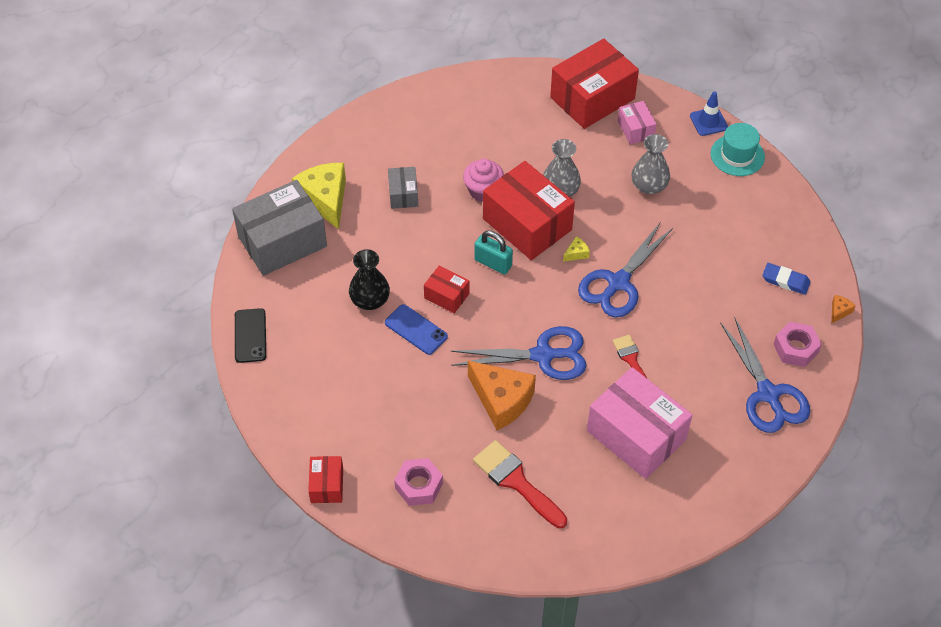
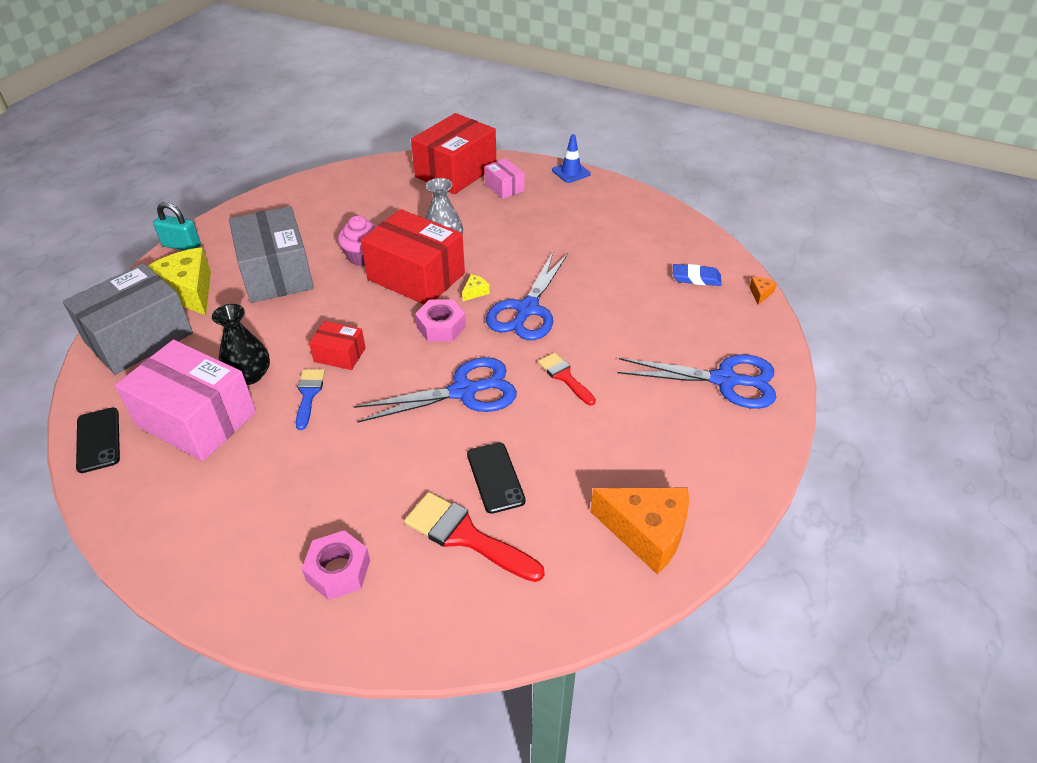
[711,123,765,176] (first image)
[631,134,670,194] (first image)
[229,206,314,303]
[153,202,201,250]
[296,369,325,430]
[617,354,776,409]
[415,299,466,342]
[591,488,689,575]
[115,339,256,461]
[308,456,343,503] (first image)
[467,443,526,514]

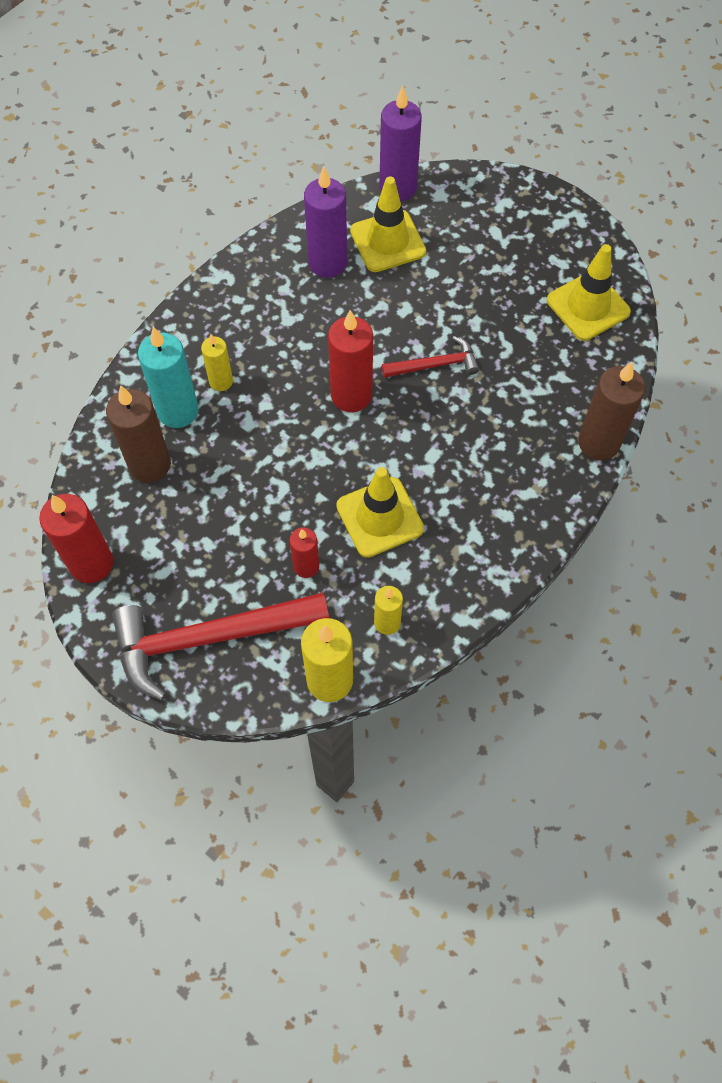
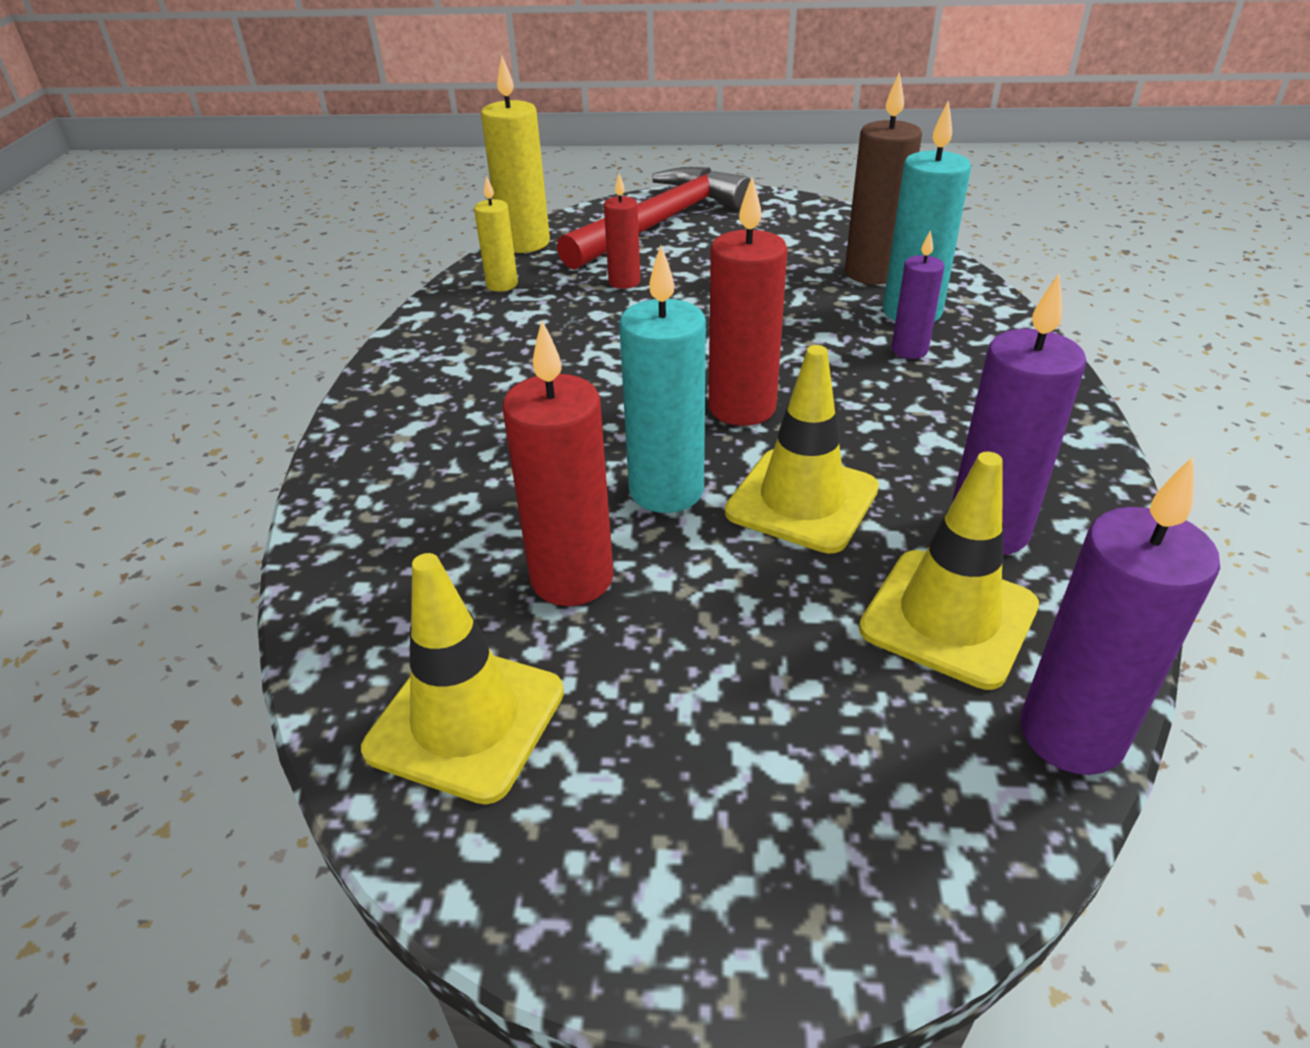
[891,230,944,359]
[619,245,706,513]
[578,362,645,460] (first image)
[725,345,879,554]
[502,321,614,606]

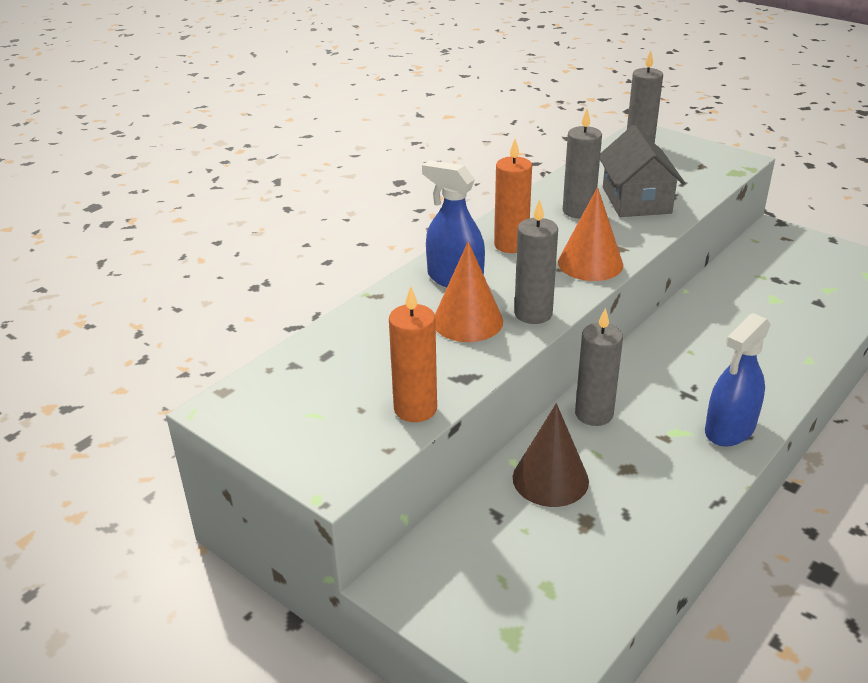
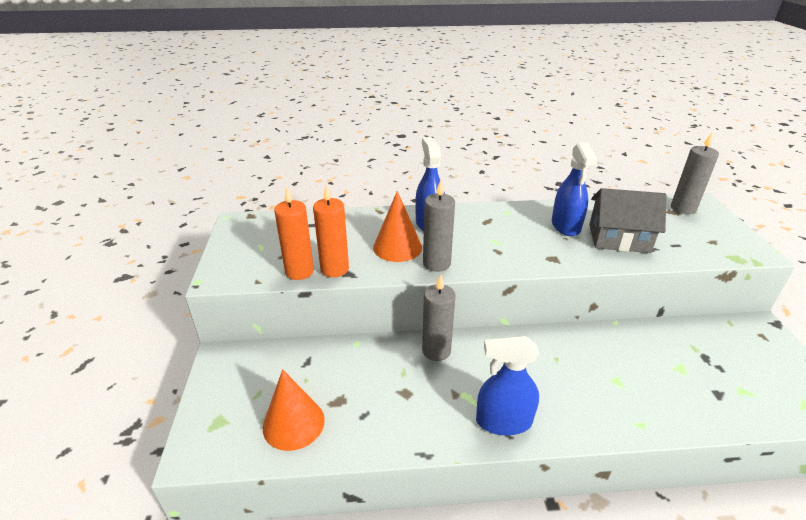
[552,142,597,236]
[589,188,667,253]
[313,184,349,277]
[263,369,325,451]
[513,403,589,507] (first image)

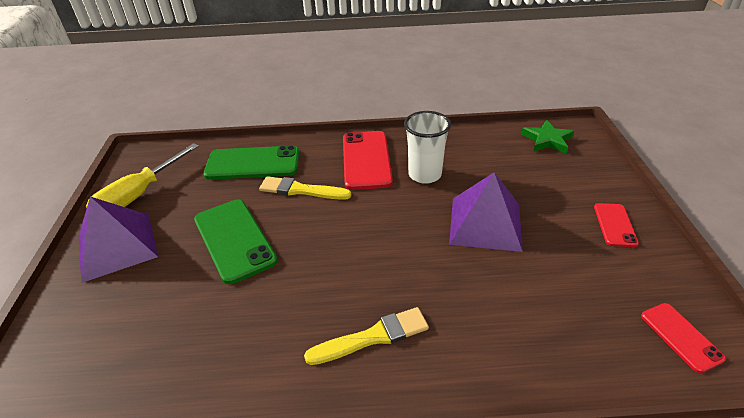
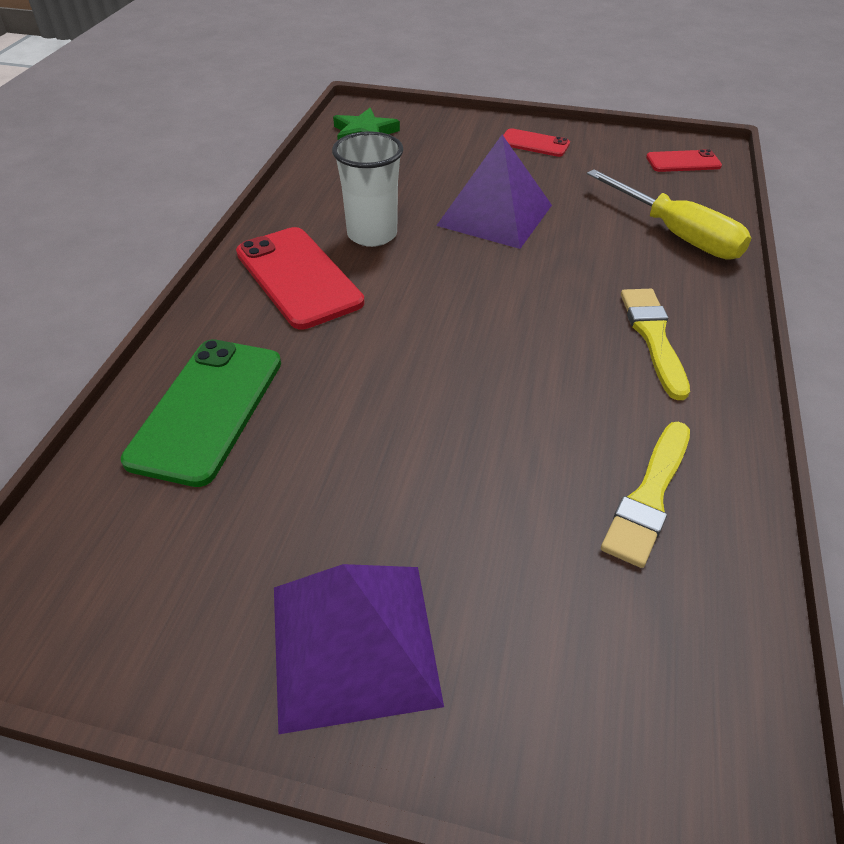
[236,227,364,329]
[587,169,751,260]
[601,422,690,568]
[194,199,278,284] (first image)

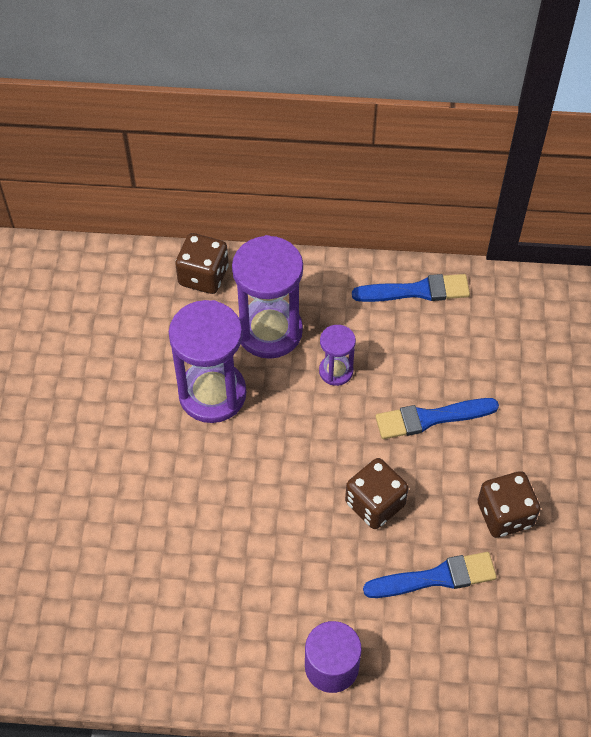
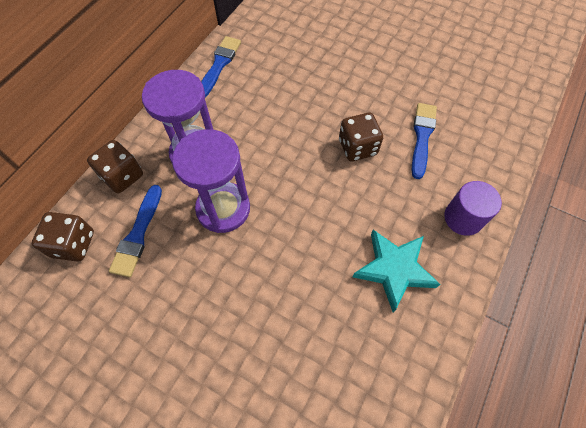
[319,325,356,386] (first image)
[109,185,162,277]
[32,212,94,261]
[353,230,440,312]

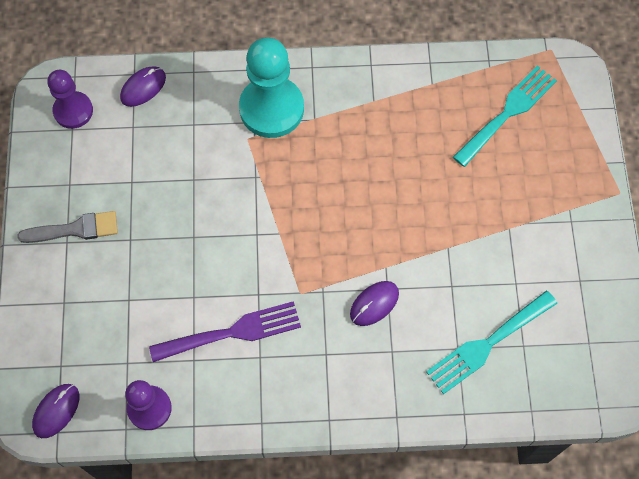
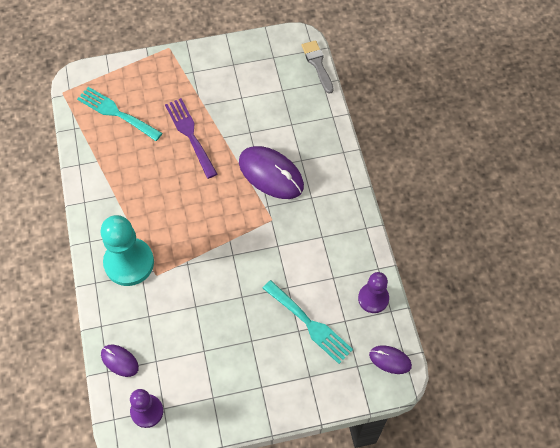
[301,40,334,94]
[239,146,304,199]
[263,280,353,364]
[165,98,217,179]

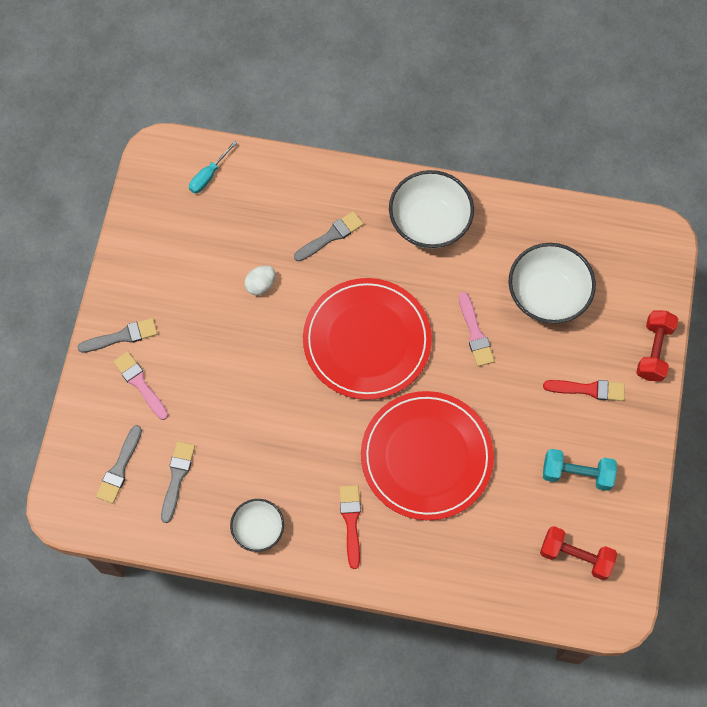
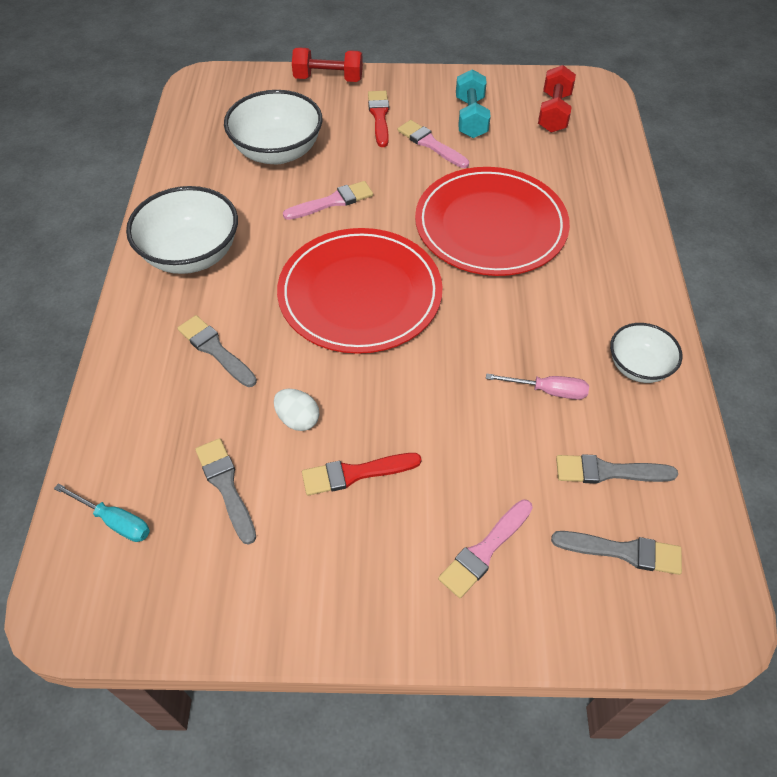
[195,438,256,545]
[302,453,422,495]
[398,120,469,168]
[486,373,589,400]

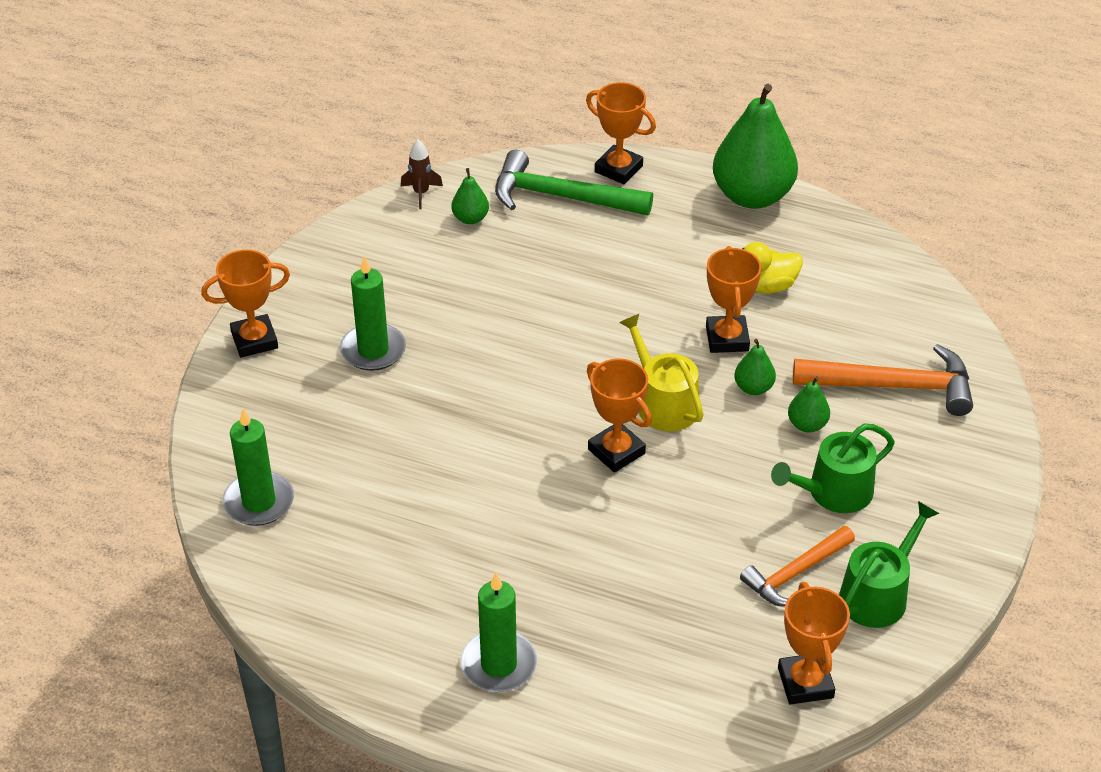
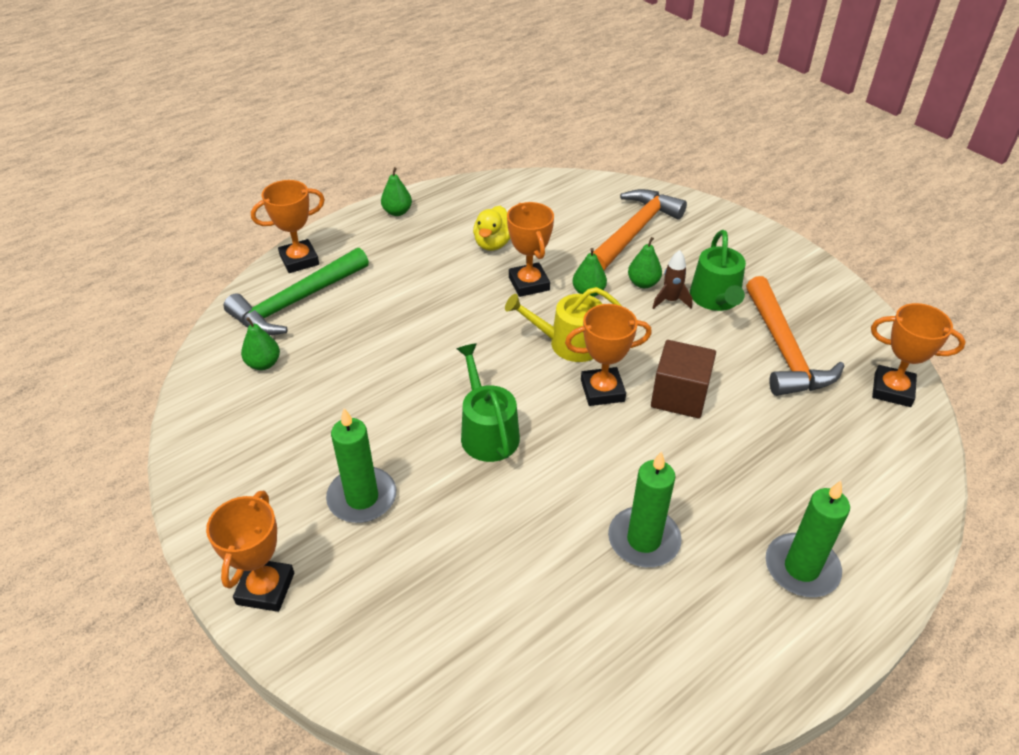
[381,167,412,216]
[652,250,692,309]
[507,202,554,297]
[608,451,682,567]
[457,343,520,462]
[746,276,844,396]
[651,340,716,418]

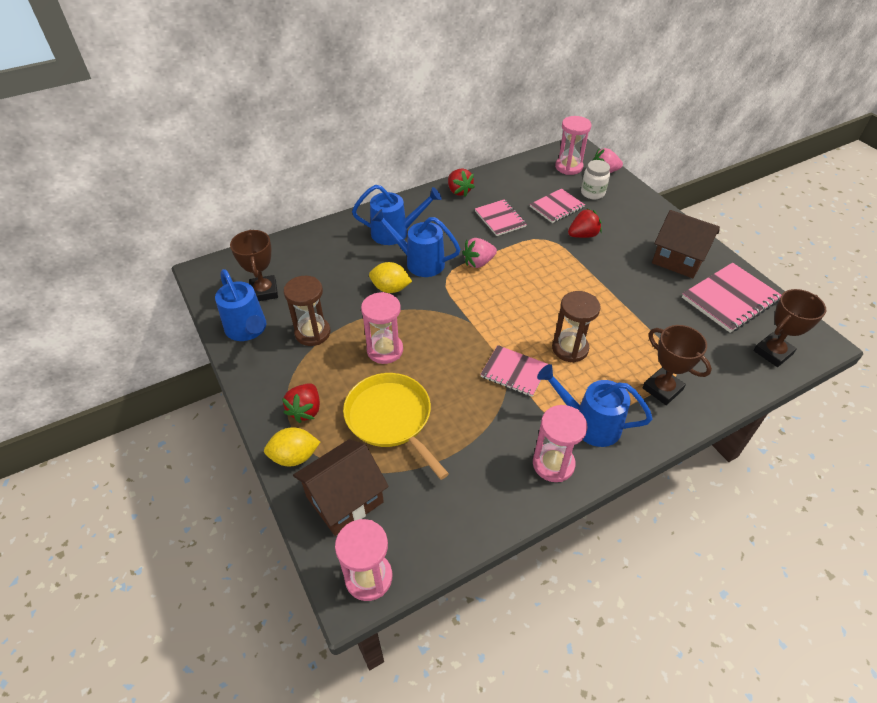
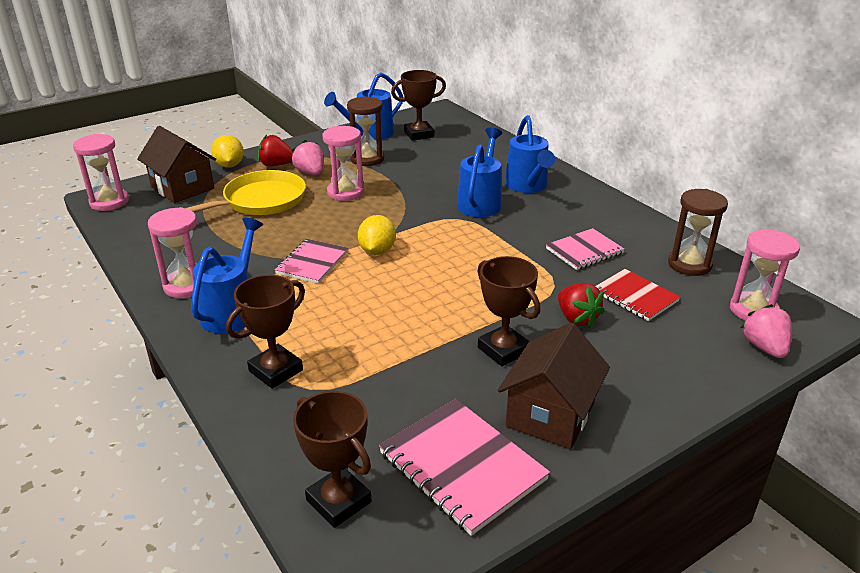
[581,160,610,199] (first image)
[448,169,475,197] (first image)
[596,269,680,321]
[291,140,324,175]
[358,215,396,255]
[668,189,728,276]
[478,256,540,366]

